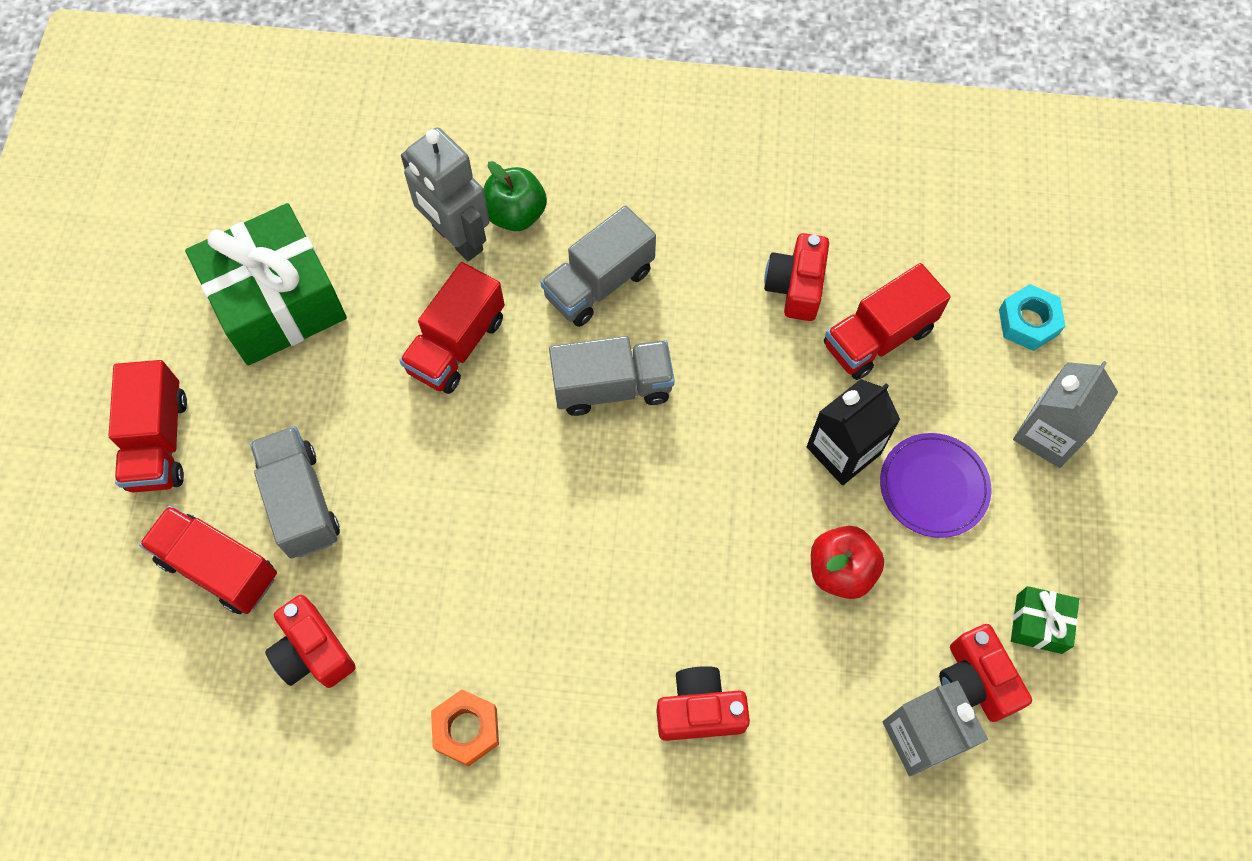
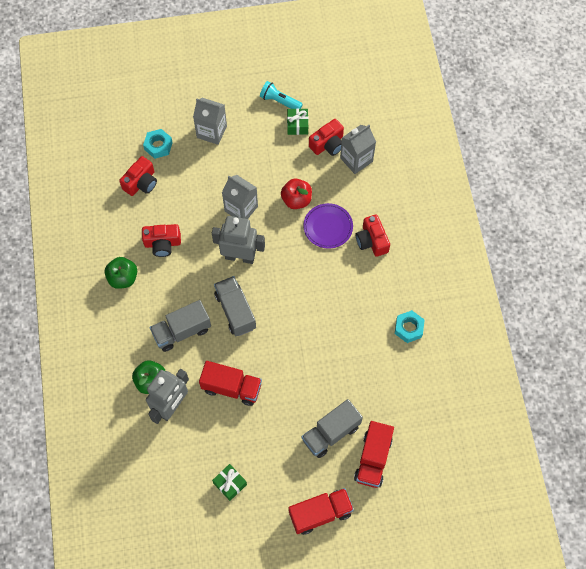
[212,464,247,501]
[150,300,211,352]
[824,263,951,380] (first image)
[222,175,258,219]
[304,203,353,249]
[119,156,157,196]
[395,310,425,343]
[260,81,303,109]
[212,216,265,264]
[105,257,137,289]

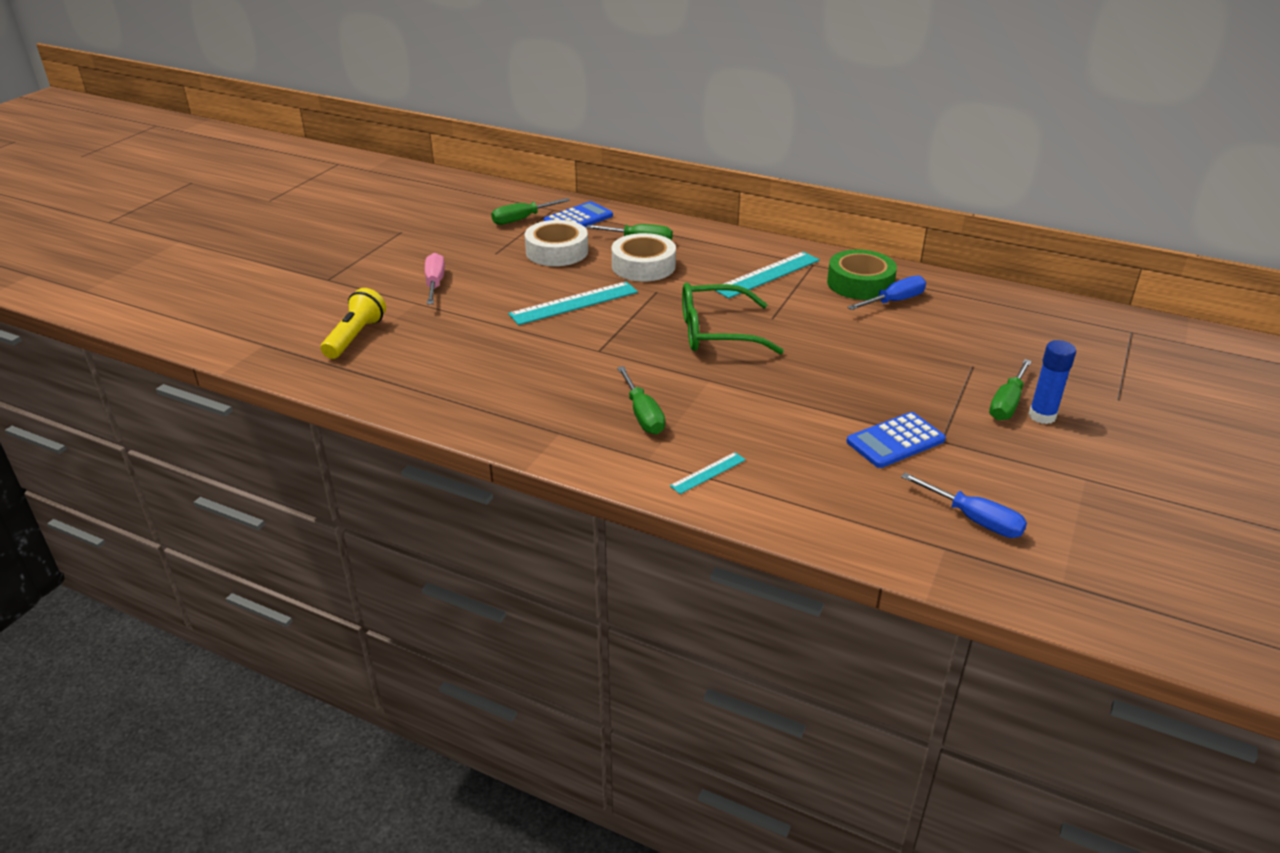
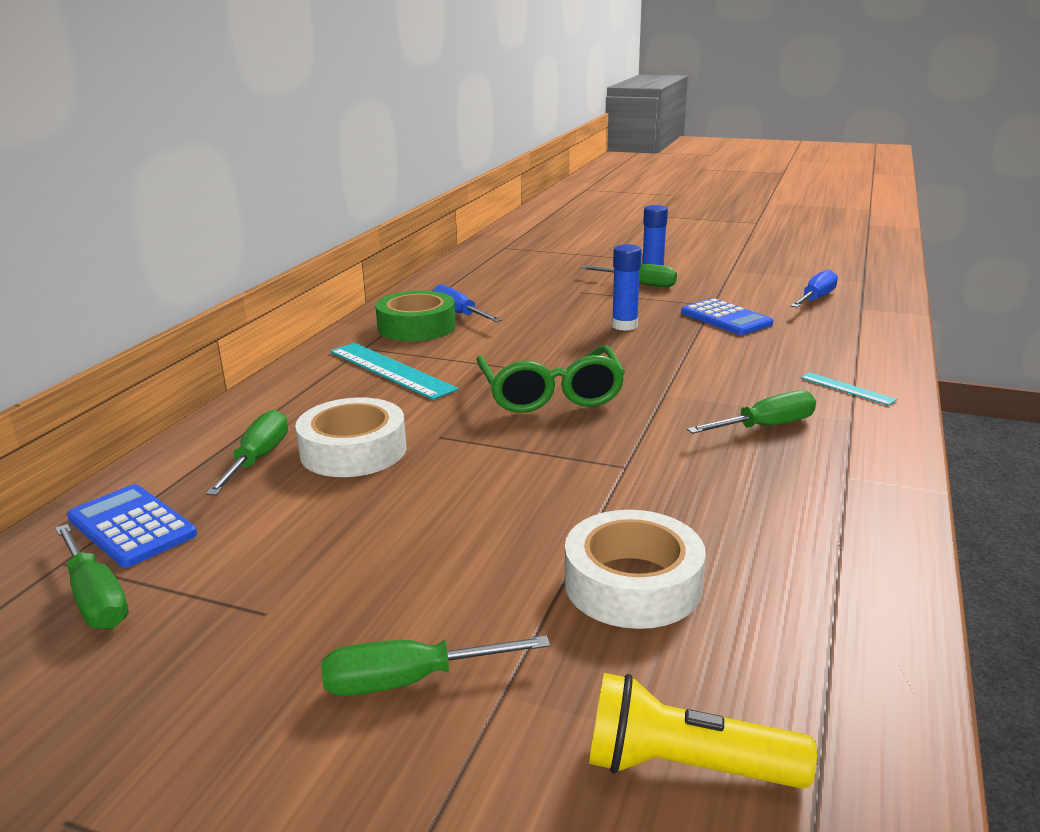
[565,510,706,629]
[321,636,550,696]
[508,281,638,325] (first image)
[612,244,642,331]

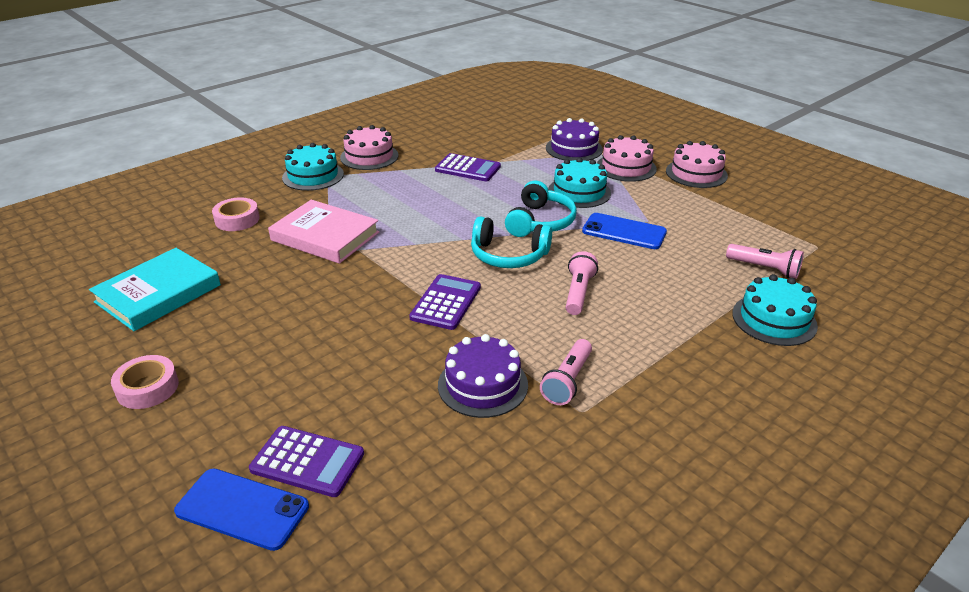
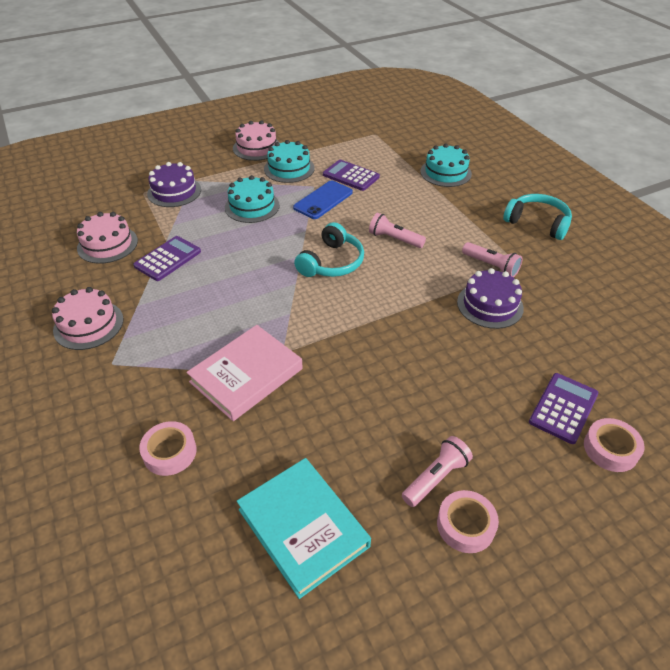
[77,212,138,264]
[264,140,315,183]
[503,194,572,240]
[402,436,473,507]
[323,160,380,191]
[584,418,645,472]

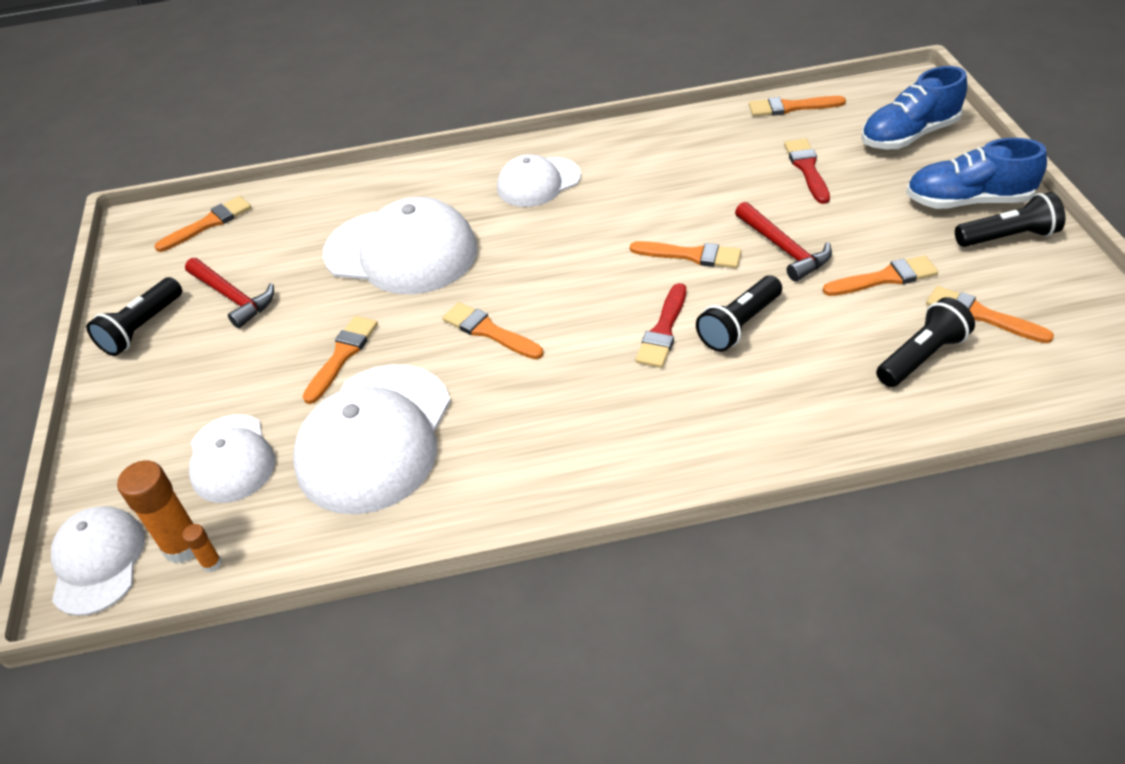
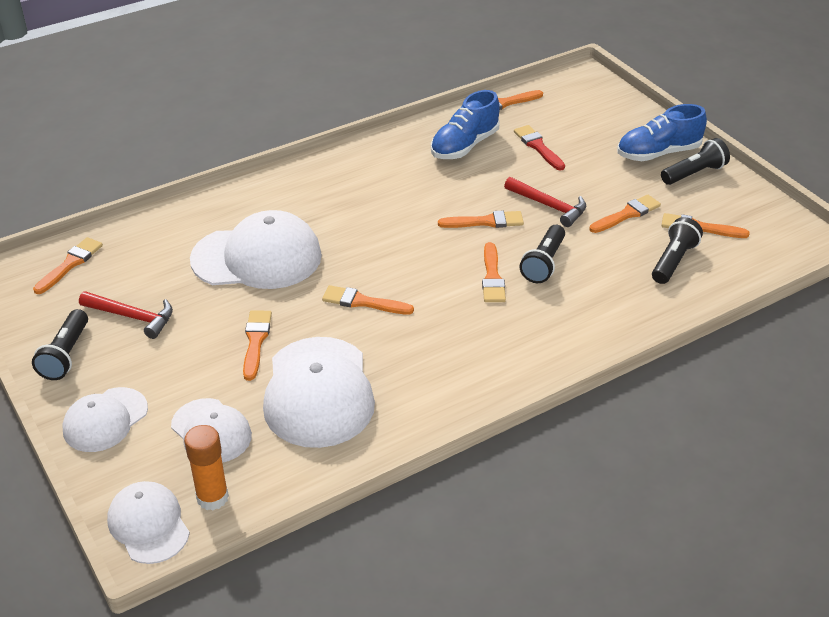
[431,90,500,159]
[62,387,148,452]
[482,242,506,302]
[182,524,222,572] (first image)

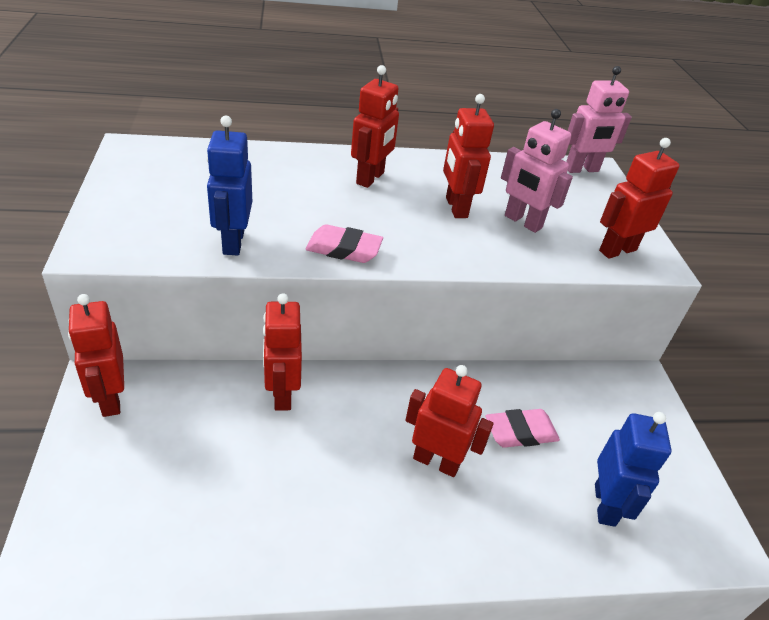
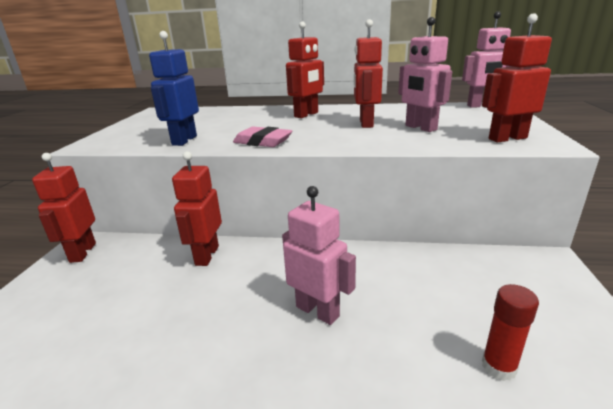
[282,186,356,325]
[485,409,560,448] (first image)
[482,284,539,381]

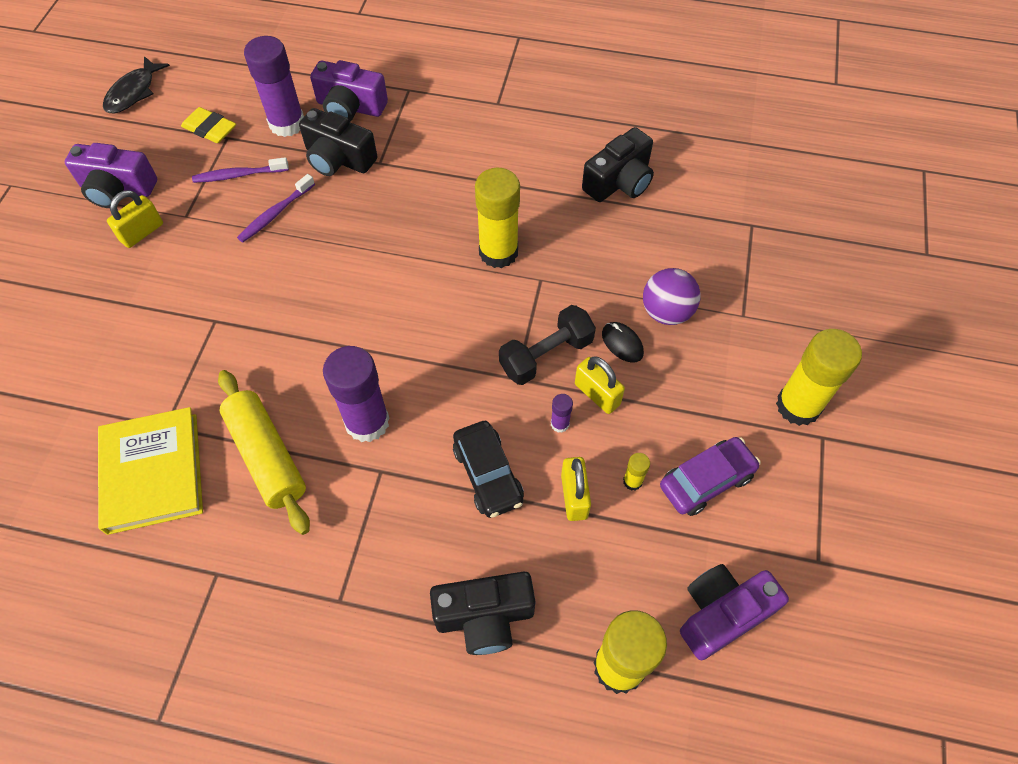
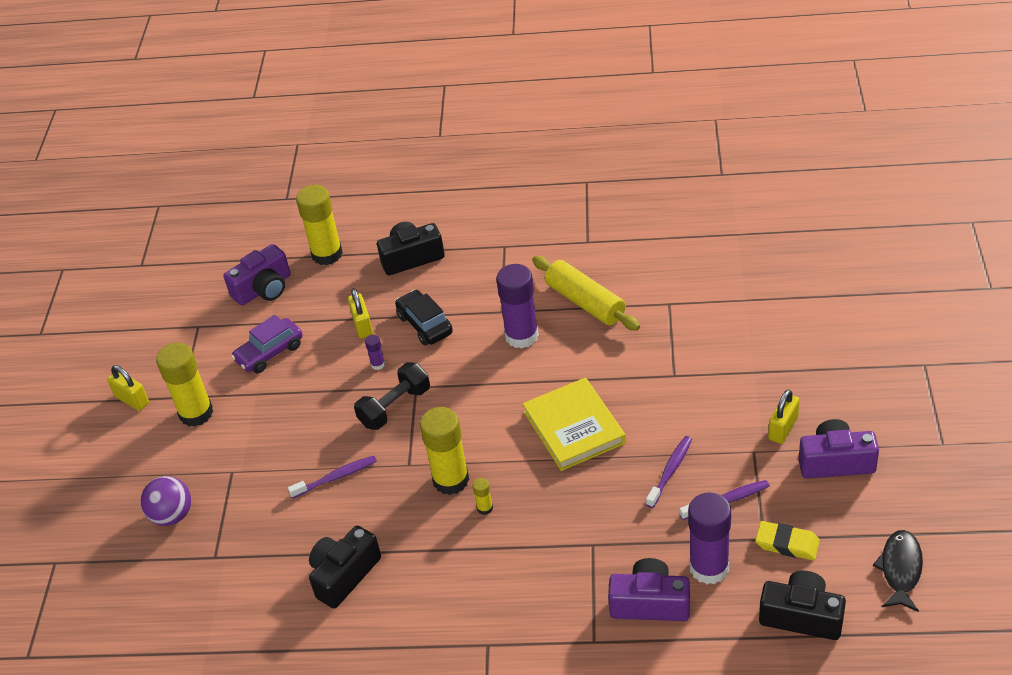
[759,570,846,640]
[140,476,191,526]
[602,322,644,363] (first image)
[107,365,149,411]
[523,377,626,471]
[473,478,493,515]
[288,456,377,499]

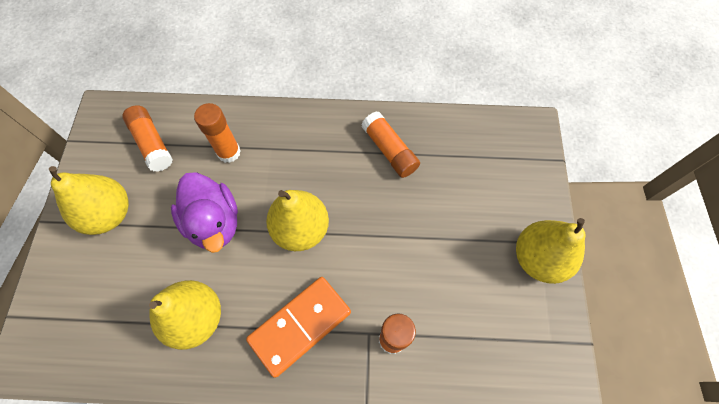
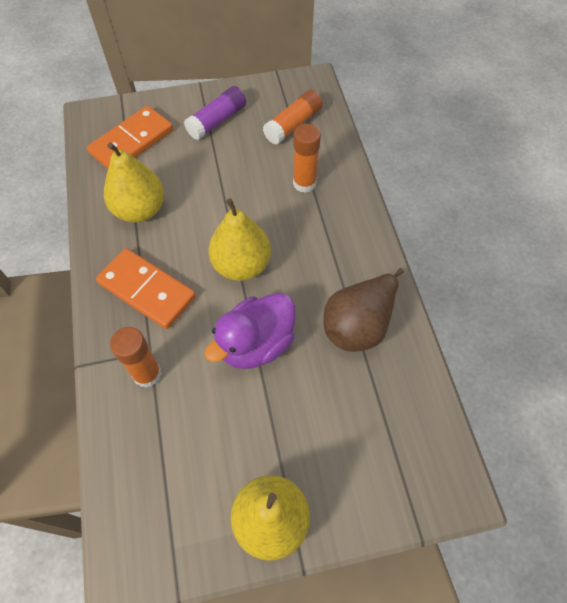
[323,268,404,352]
[184,86,246,140]
[204,293,296,369]
[87,106,173,169]

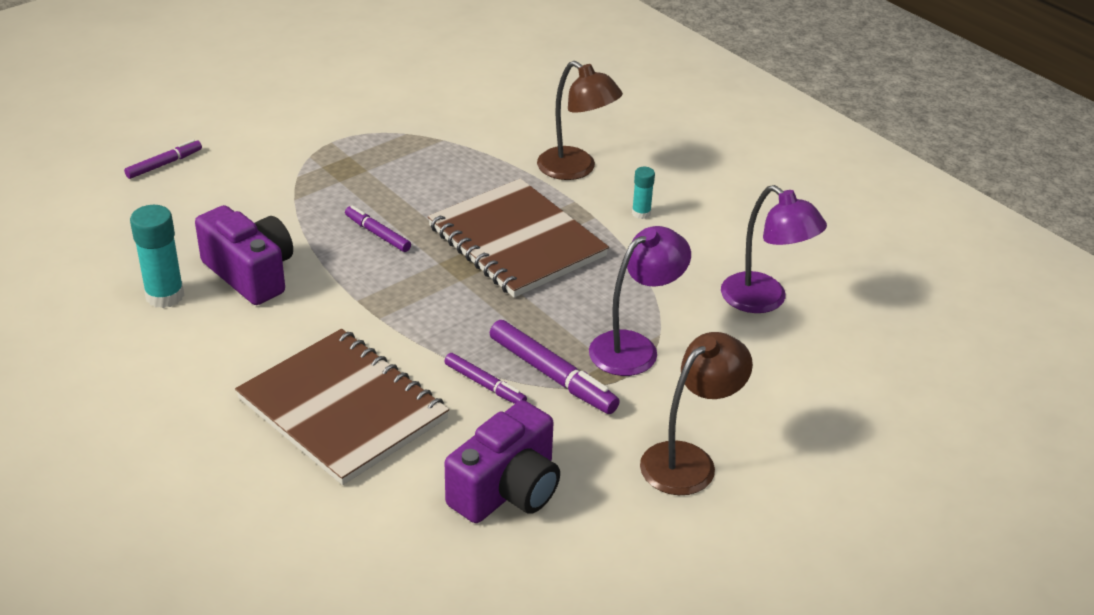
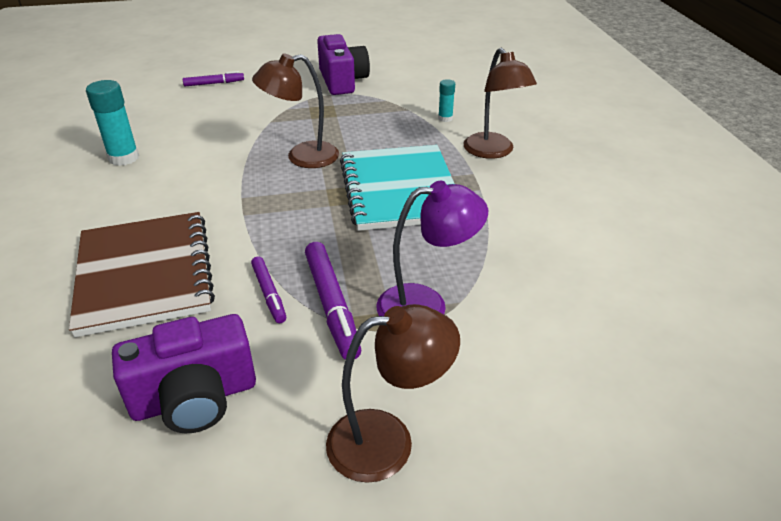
[438,79,455,122]
[340,145,454,231]
[721,185,827,313] (first image)
[317,34,370,95]
[252,53,339,168]

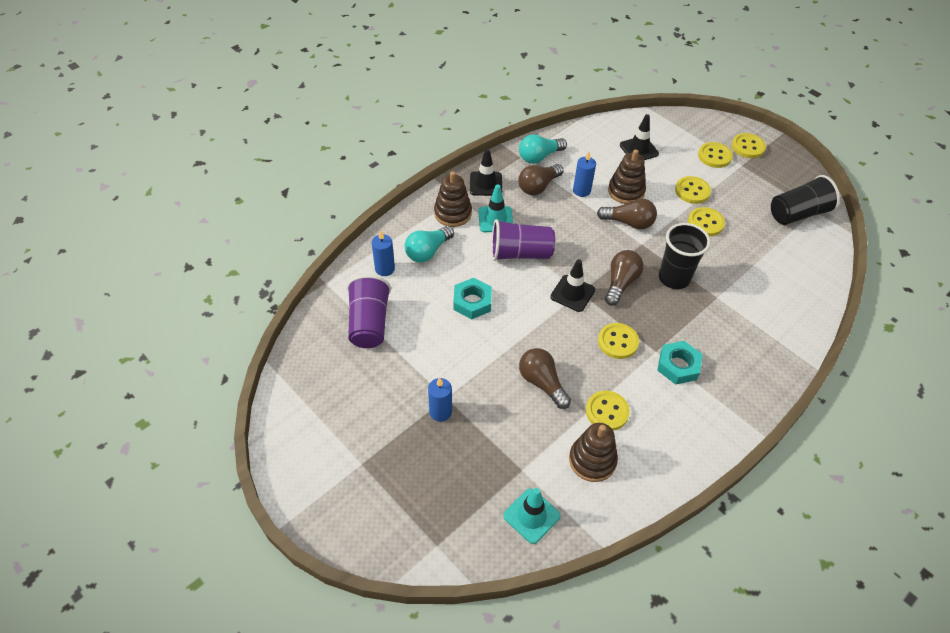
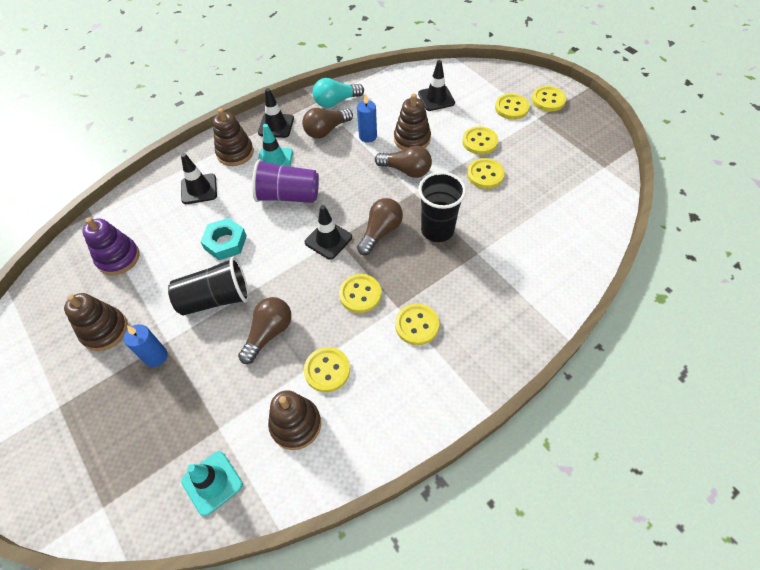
[168,257,249,315]
[181,153,217,204]
[372,230,395,276] (first image)
[82,217,139,275]
[395,304,439,345]
[238,297,291,364]
[64,293,128,351]

